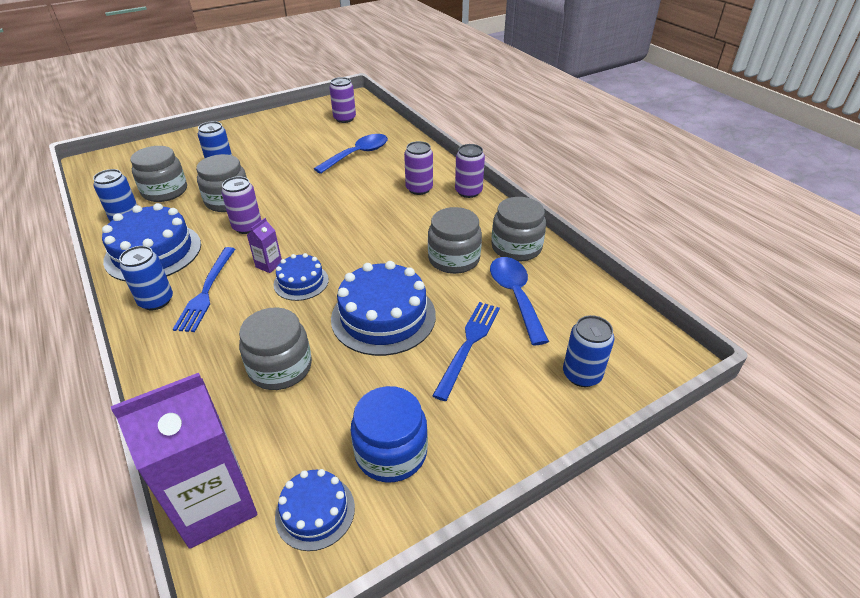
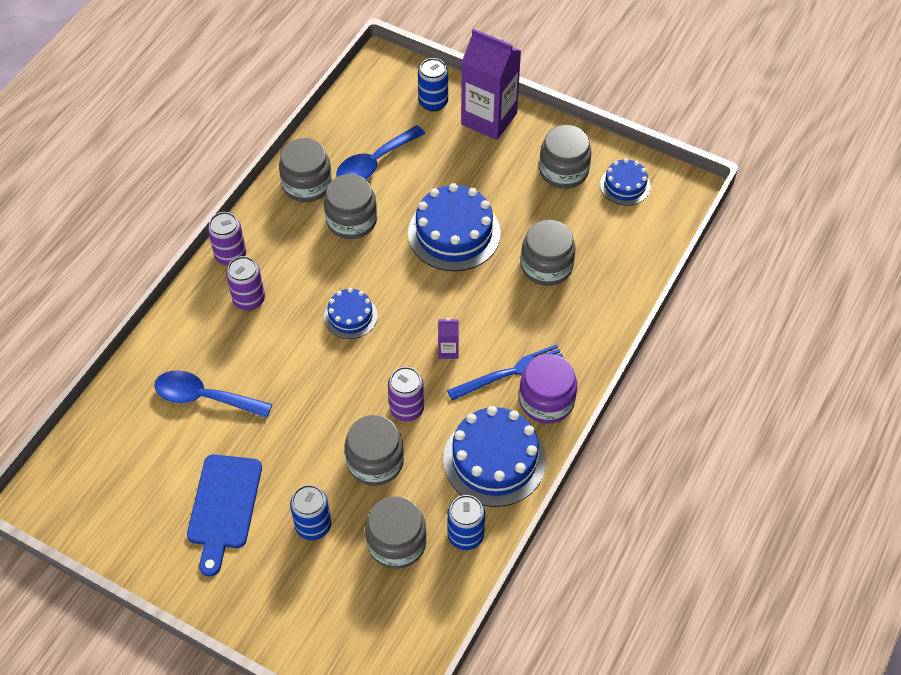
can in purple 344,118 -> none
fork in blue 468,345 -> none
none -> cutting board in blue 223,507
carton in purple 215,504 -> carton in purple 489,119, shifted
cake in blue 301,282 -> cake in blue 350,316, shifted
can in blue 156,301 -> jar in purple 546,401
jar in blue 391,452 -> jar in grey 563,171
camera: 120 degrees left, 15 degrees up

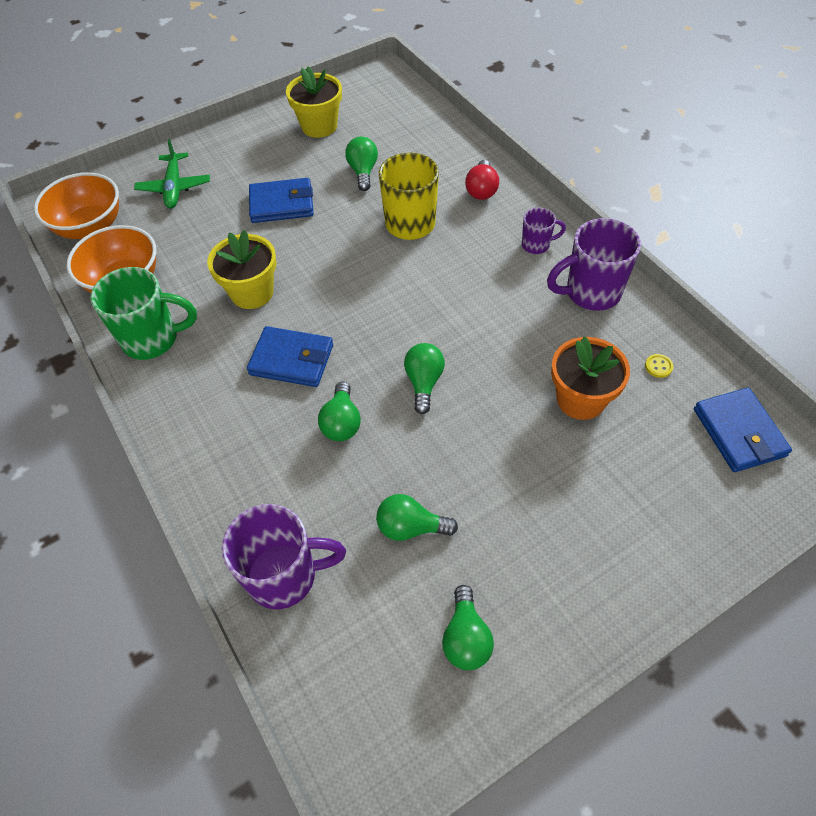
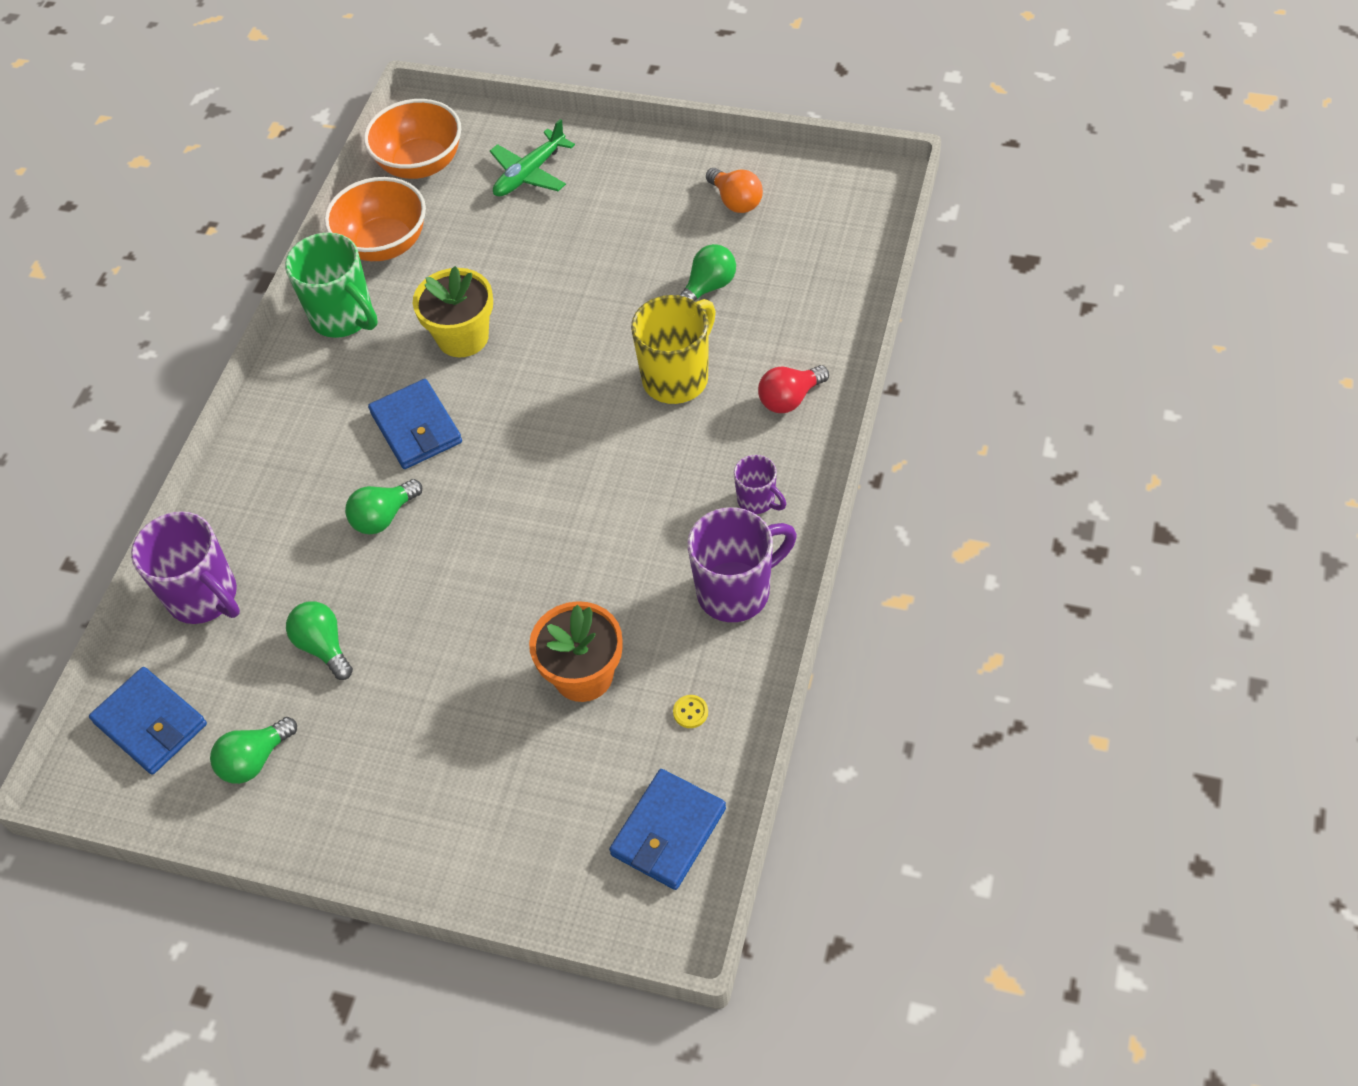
light bulb in green 424,382 -> none
wallet in blue 282,204 -> wallet in blue 151,723, shifted
flower pot in yellow 319,126 -> light bulb in orange 735,201
mug in purple 591,293 -> mug in purple 736,591, 120 degrees clockwise
camera: 50 degrees right, 0 degrees up

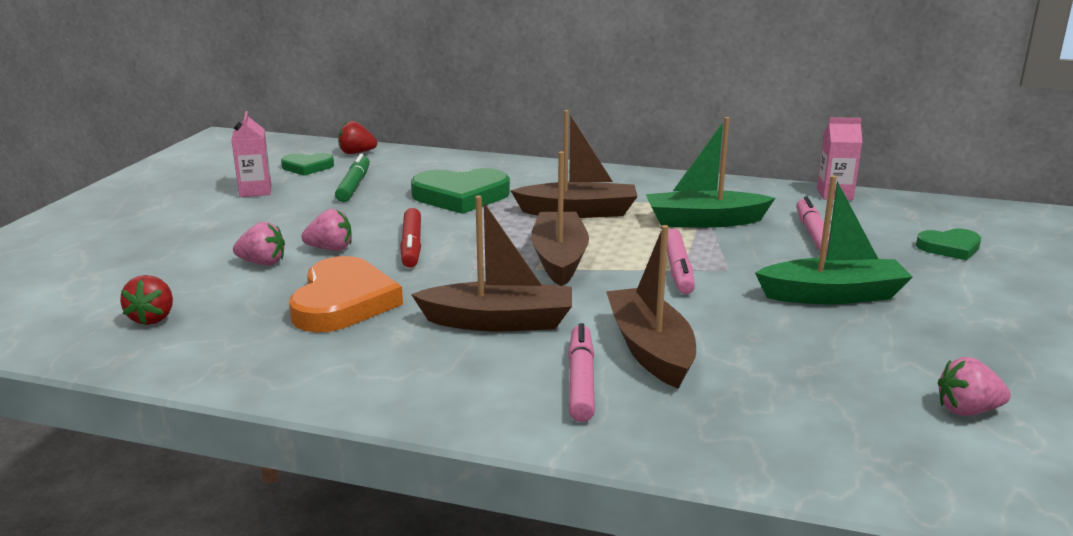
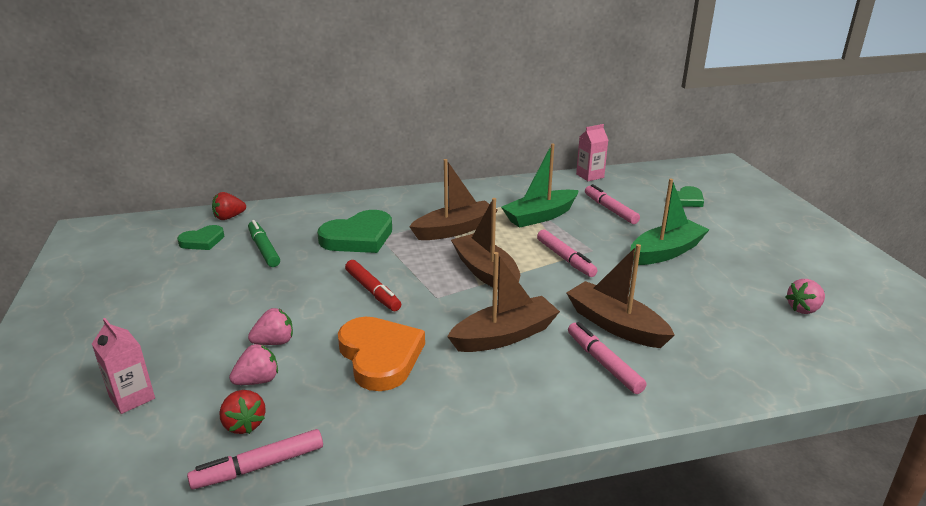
none -> marker in pink 259,466
carton in pink 255,191 -> carton in pink 132,398, shifted
strawberry in pink 330,249 -> strawberry in pink 258,380, shifted
camera: 30 degrees left, 5 degrees up

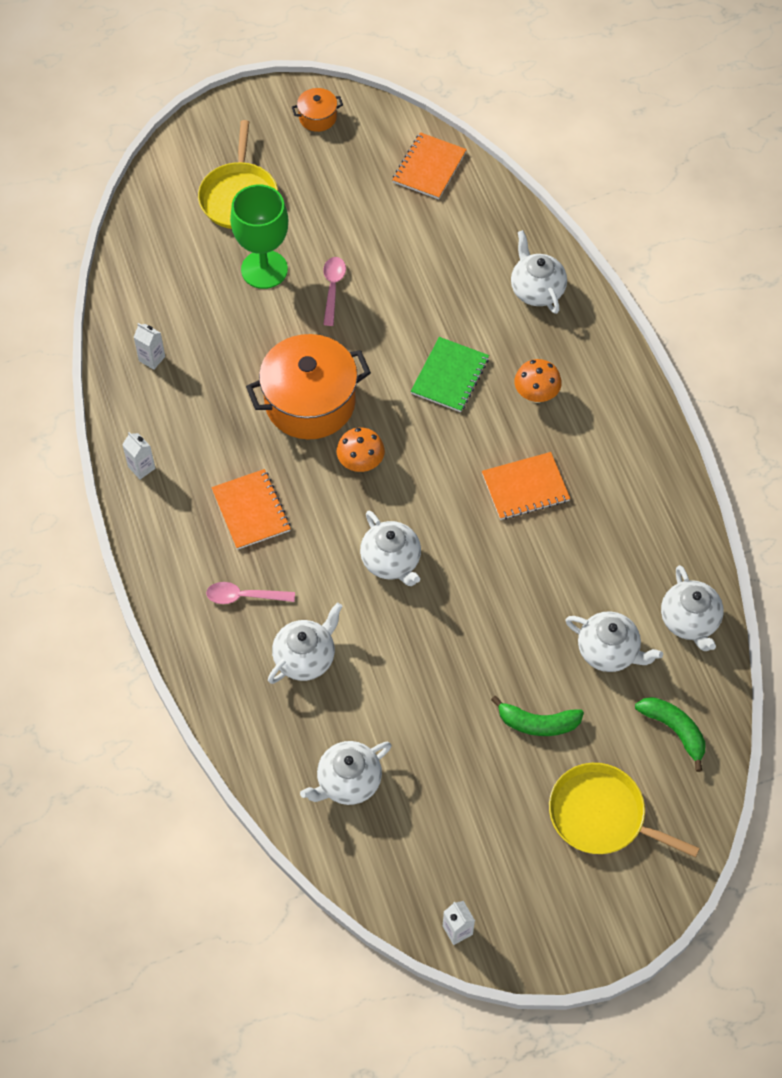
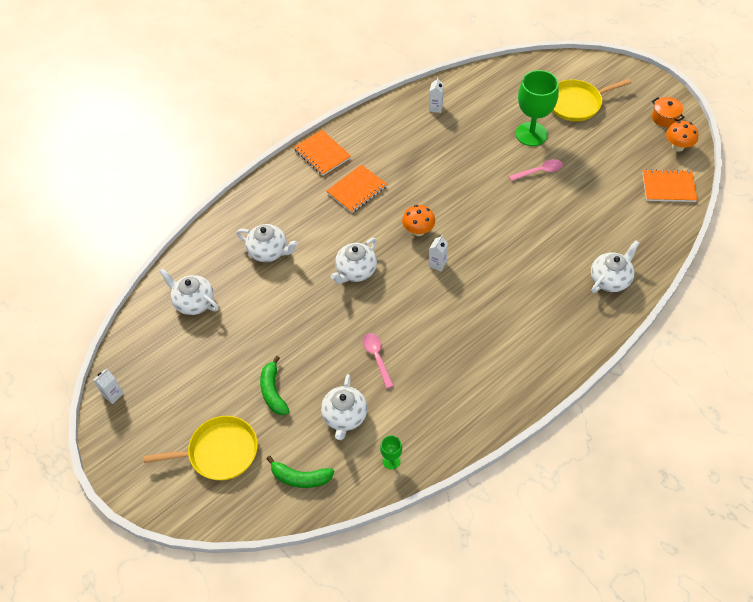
pot in orange 310,402 -> none
notebook in green 450,376 -> none
carton in white 141,467 -> carton in white 437,264, shifted
spoon in pink 244,596 -> spoon in pink 377,357, shifted
notebook in orange 525,487 -> notebook in orange 322,154, shifted
mushroom in orange 536,395 -> mushroom in orange 678,147, shifted
teapot in white 689,621 -> goblet in green 391,461
pan in yellow 601,815 -> pan in yellow 219,452, 75 degrees clockwise
banana in green 674,730 -> banana in green 300,478, 75 degrees clockwise
camera: 70 degrees right, 5 degrees down

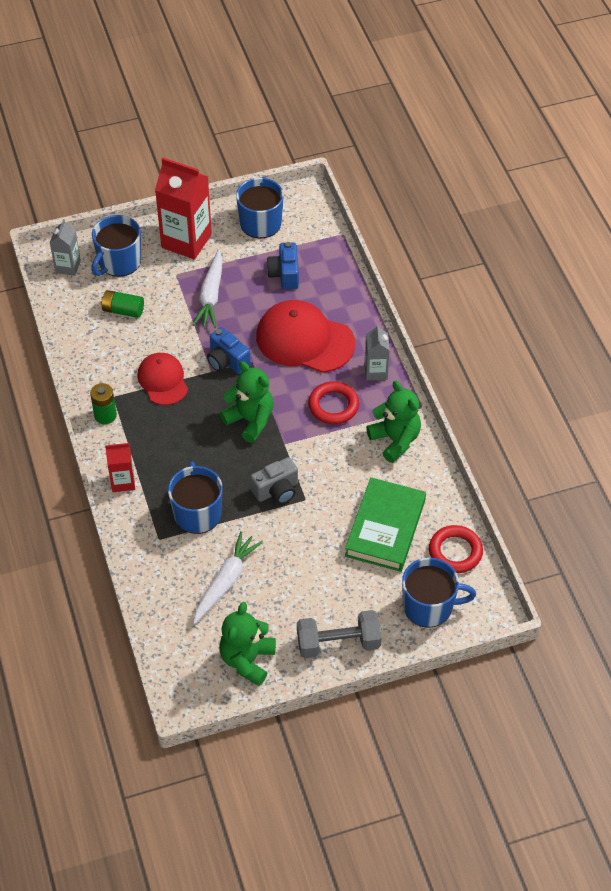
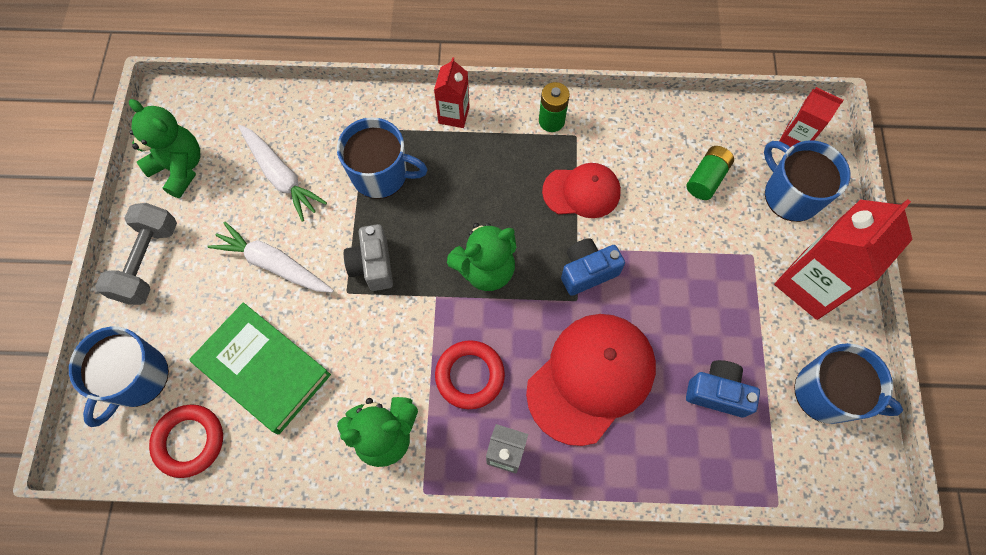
carrot in white 211,295 -> carrot in white 273,264, shifted
carton in grey 68,267 -> carton in red 795,138
camera: 110 degrees right, 15 degrees up

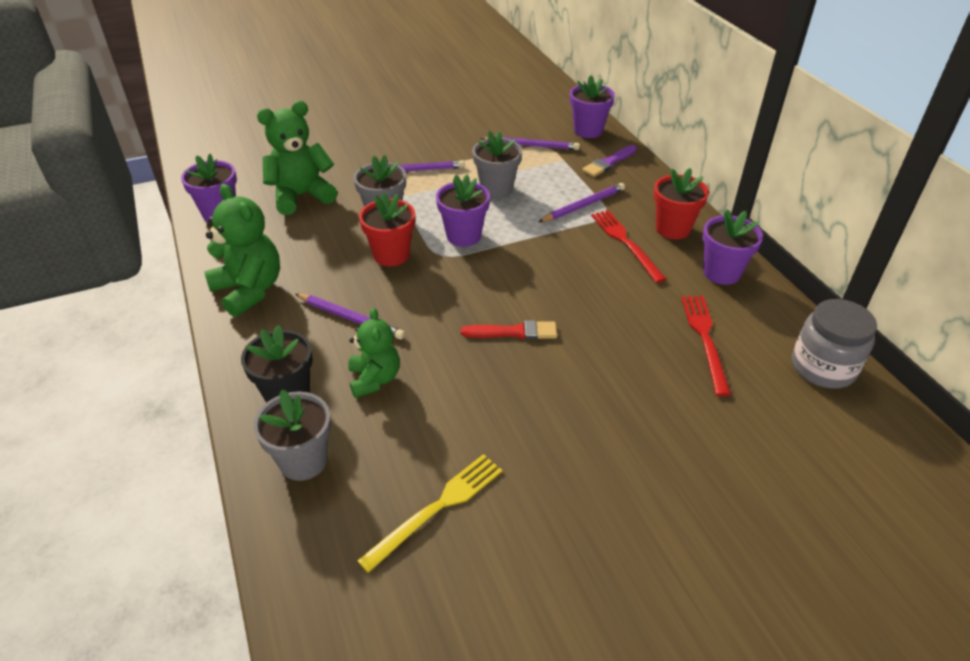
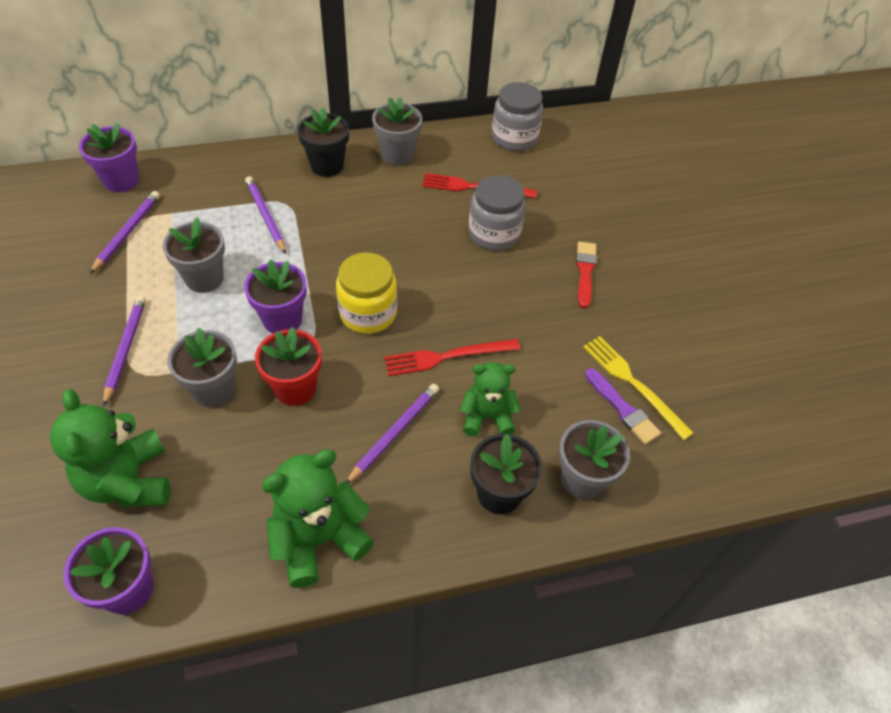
none -> jar in yellow 368,313
none -> jar in grey 494,233
brush in red 514,332 -> brush in red 585,271, shifted
brush in purple 608,163 -> brush in purple 622,409, shifted
fork in red 625,243 -> fork in red 447,357, shifted
flower pot in red 672,229 -> flower pot in black 327,166
flower pot in purple 721,273 -> flower pot in grey 397,155
camera: 85 degrees left, 10 degrees up

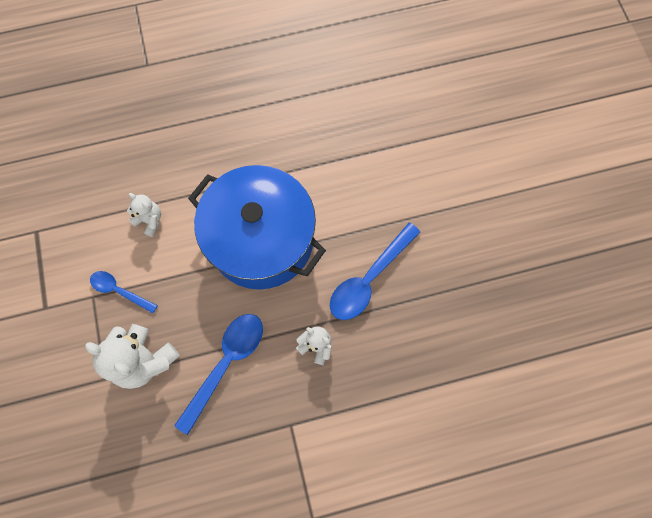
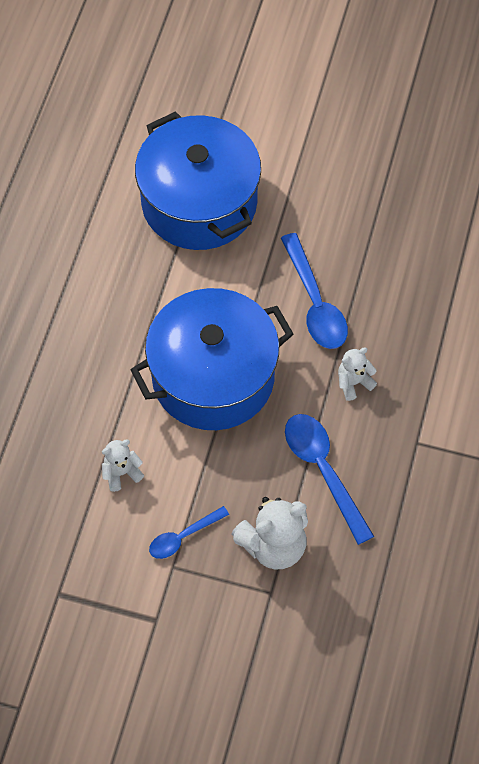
none -> pot in blue 199,202
camera: 60 degrees left, 10 degrees down

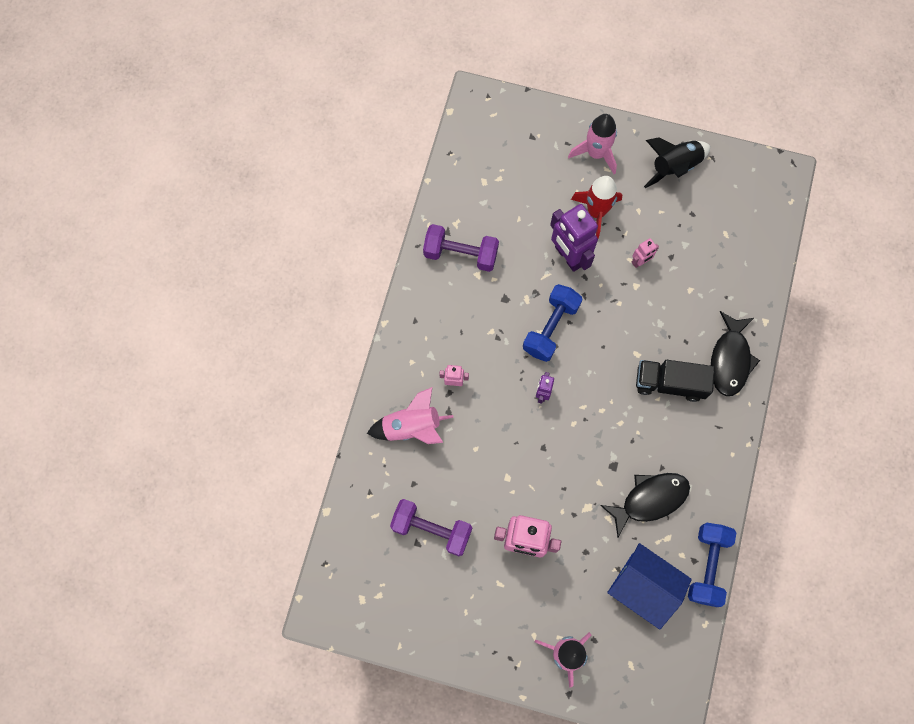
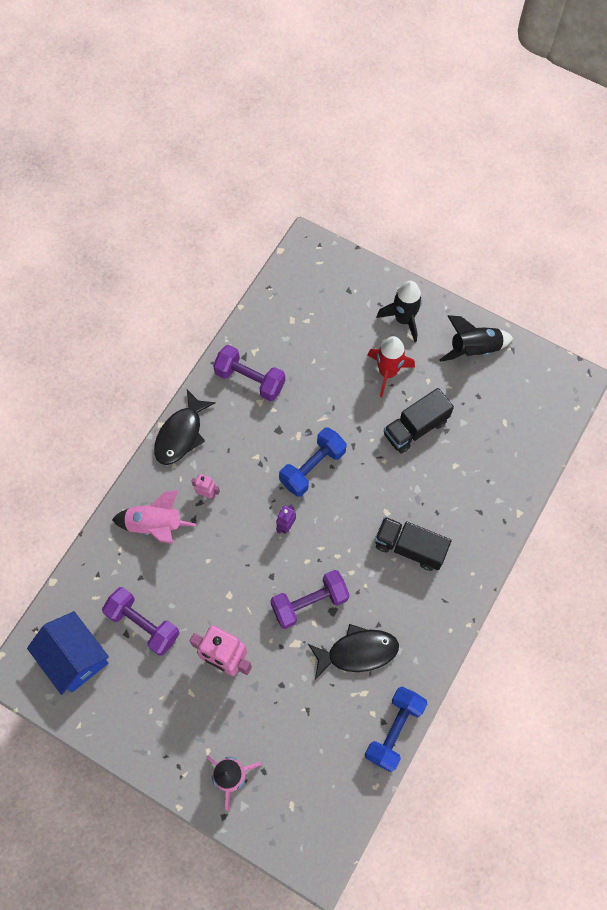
robot in purple 568,256 -> none
none -> dumbbell in purple 309,603
house in blue 643,587 -> house in blue 75,657, shifted
fish in black 730,359 -> fish in black 181,434, shifted
robot in pink 640,262 -> truck in black 415,428
rocket in pink 596,153 -> rocket in black 403,319
camera: 15 degrees right, 5 degrees down

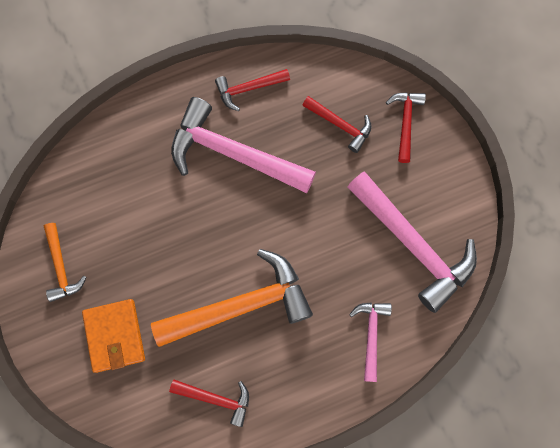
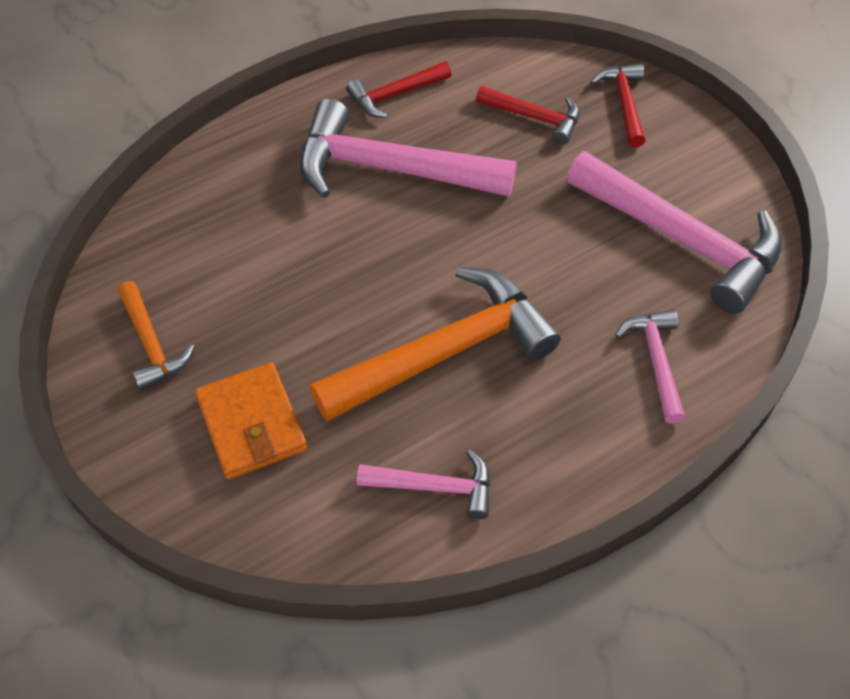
hammer in red 216,399 -> hammer in pink 434,487
camera: 10 degrees left, 20 degrees down

